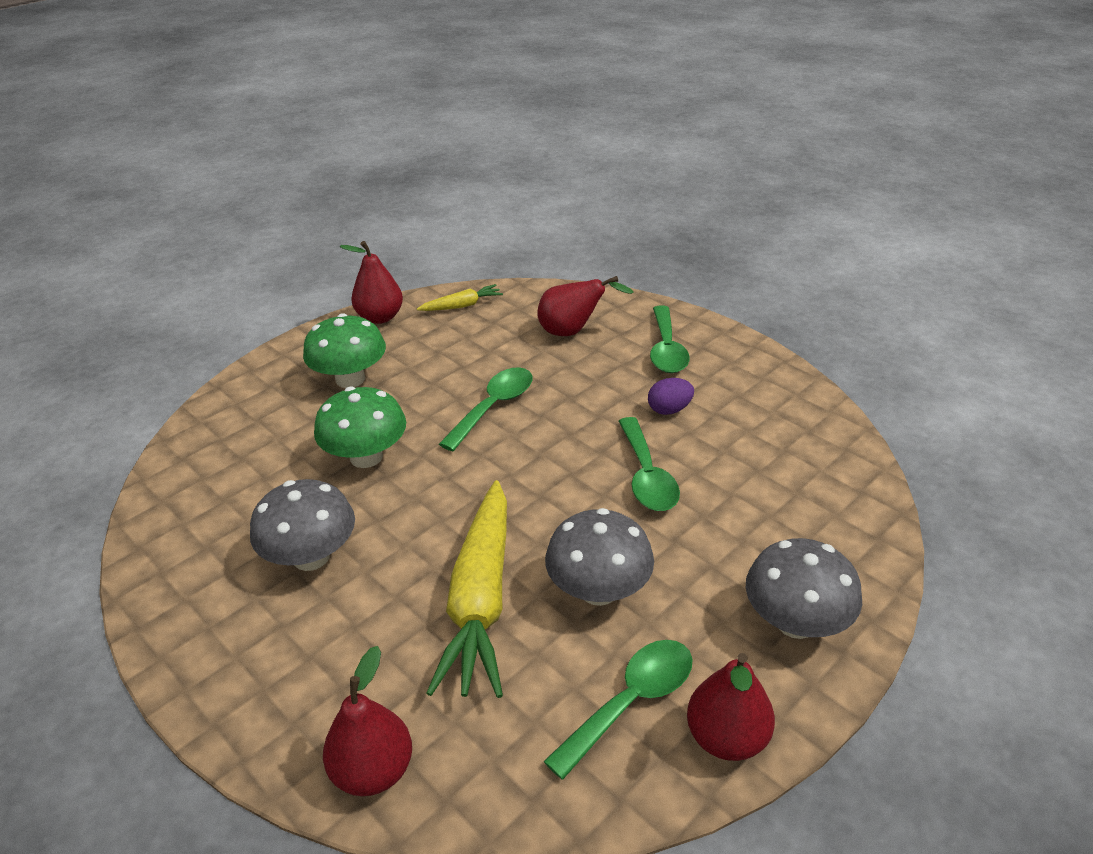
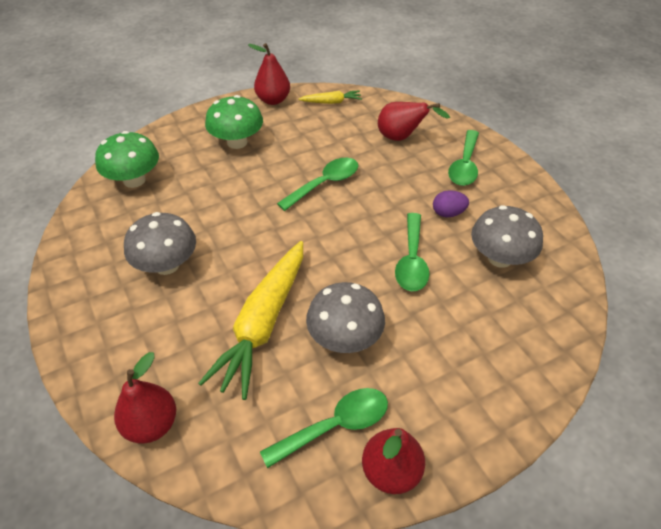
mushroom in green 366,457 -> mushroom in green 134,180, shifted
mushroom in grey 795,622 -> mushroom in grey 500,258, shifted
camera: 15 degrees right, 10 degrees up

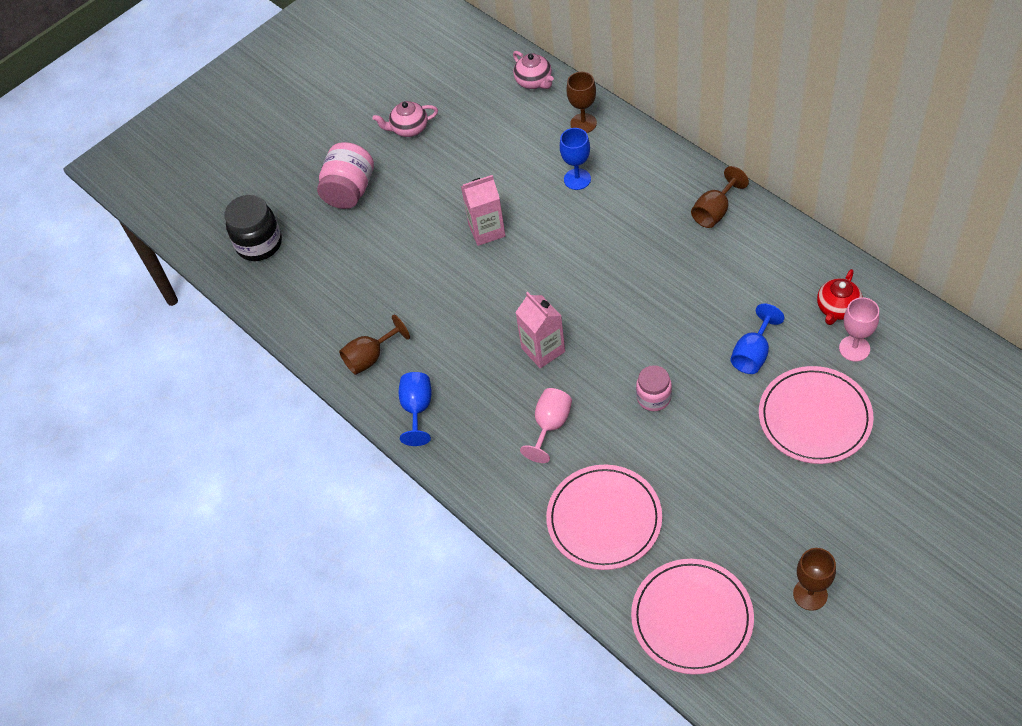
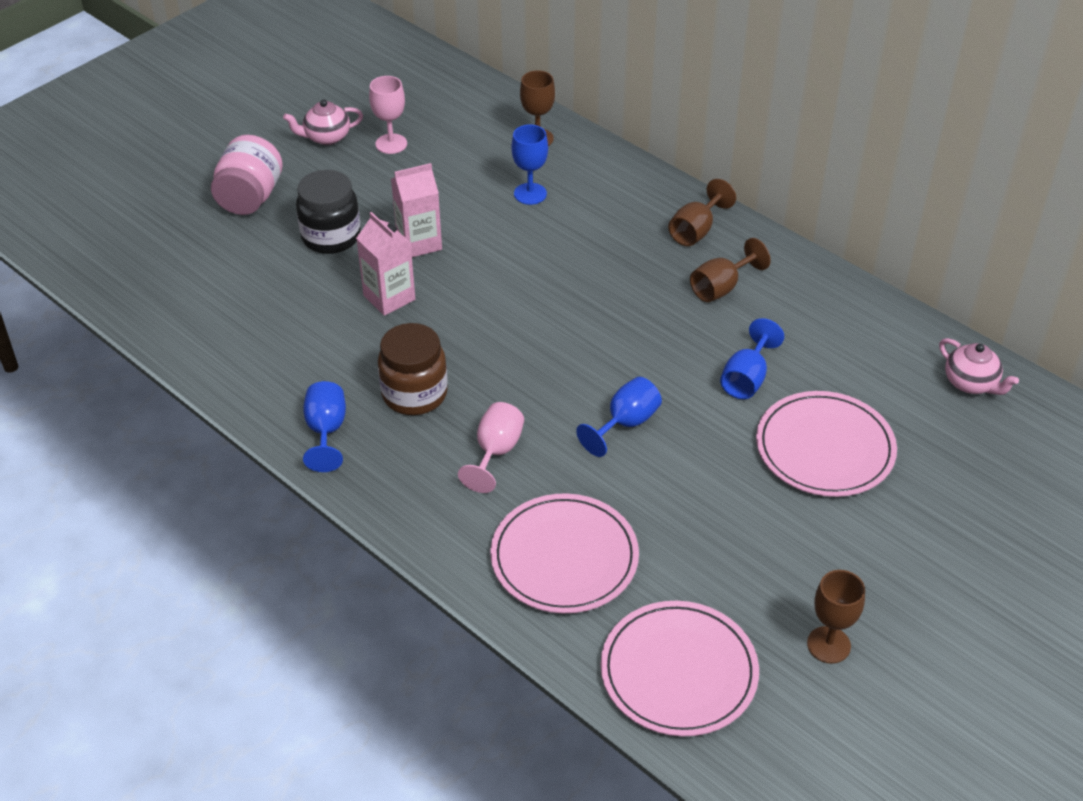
teapot in red 837,309 -> none
none -> jar in brown 414,394
jar in black 259,244 -> jar in black 331,237, shifted
goblet in brown 370,357 -> goblet in brown 721,288, shifted
teapot in pink 534,82 -> teapot in pink 971,383, shifted
carton in pink 543,350 -> carton in pink 389,297, shifted
goblet in pink 854,348 -> goblet in pink 391,144, shifted
jar in pink 654,398 -> goblet in blue 625,423
camera: 10 degrees left, 10 degrees down

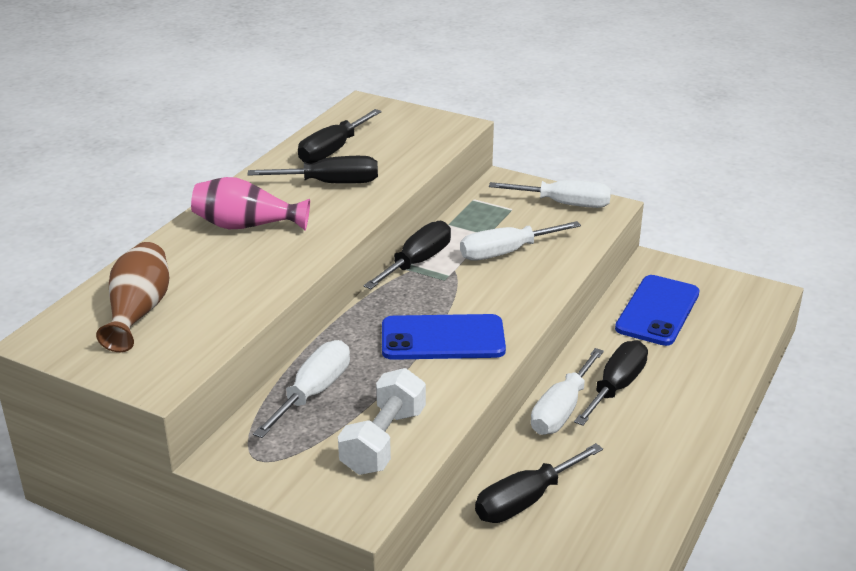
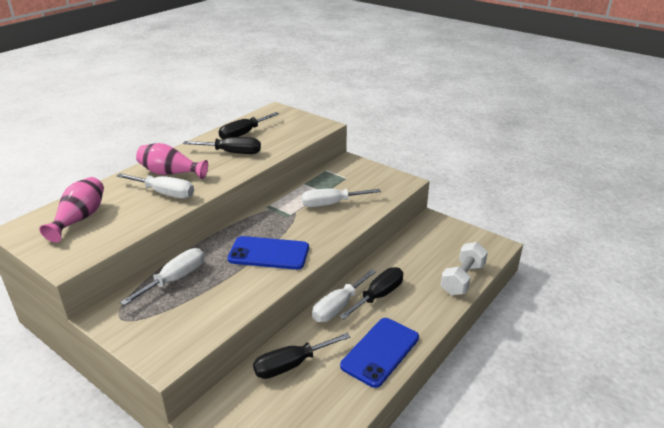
screwdriver in black 417,262 -> none
dumbbell in white 383,441 -> dumbbell in white 462,279, shifted
screwdriver in white 564,204 -> screwdriver in white 165,193, shifted
phone in blue 657,311 -> phone in blue 380,351, shifted
vase in brown 138,312 -> vase in pink 80,219
camera: 10 degrees right, 0 degrees up

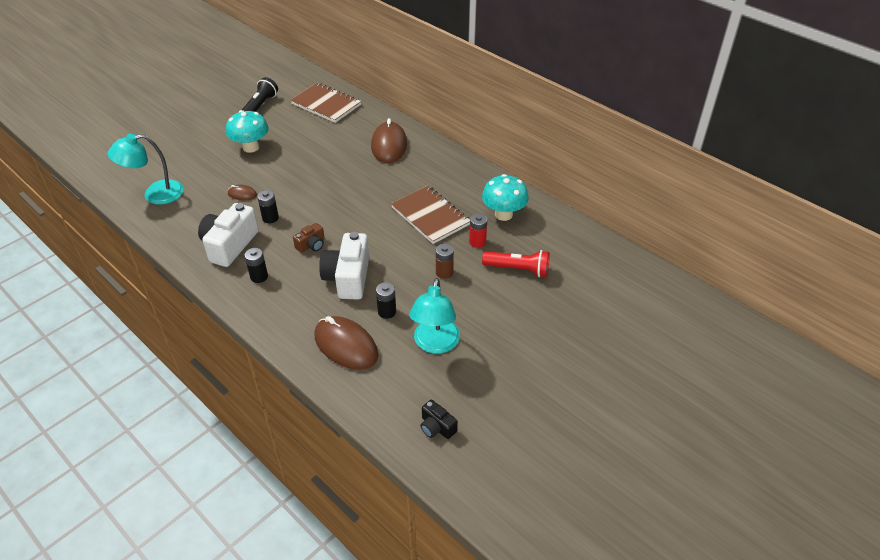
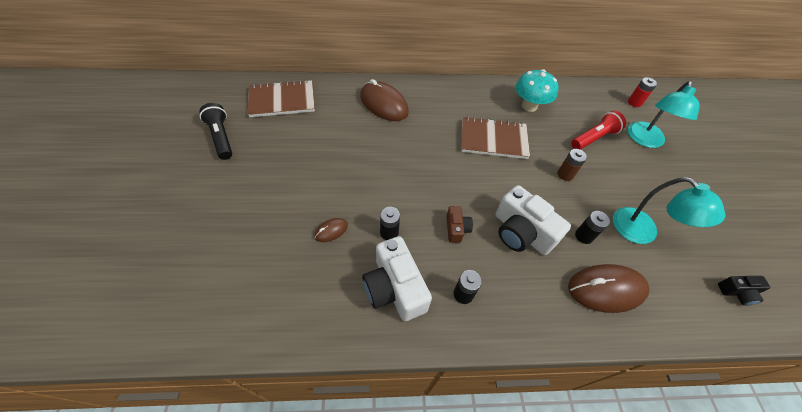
mushroom in turquoise 251,147 -> none
lamp in turquoise 155,194 -> lamp in turquoise 645,140, shifted
battery in red 477,242 -> battery in red 634,102, shifted
camera: 50 degrees left, 10 degrees up

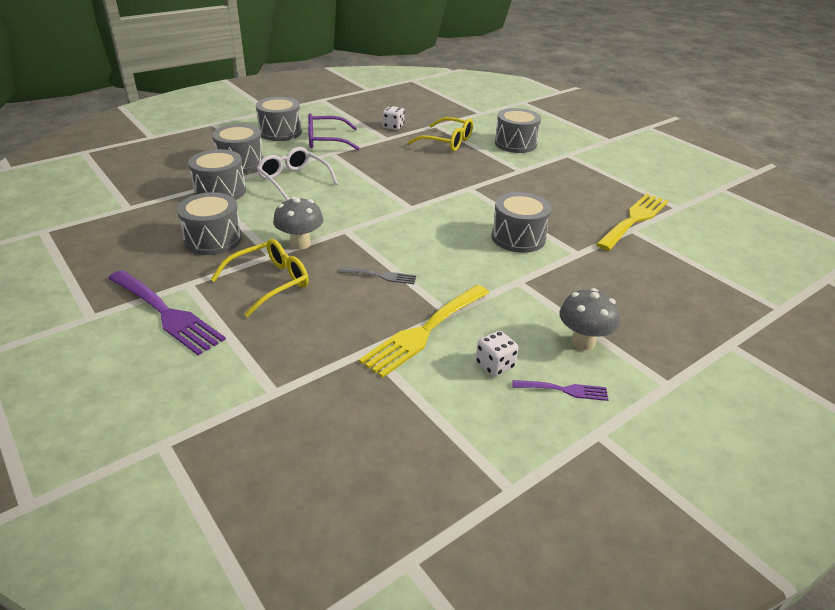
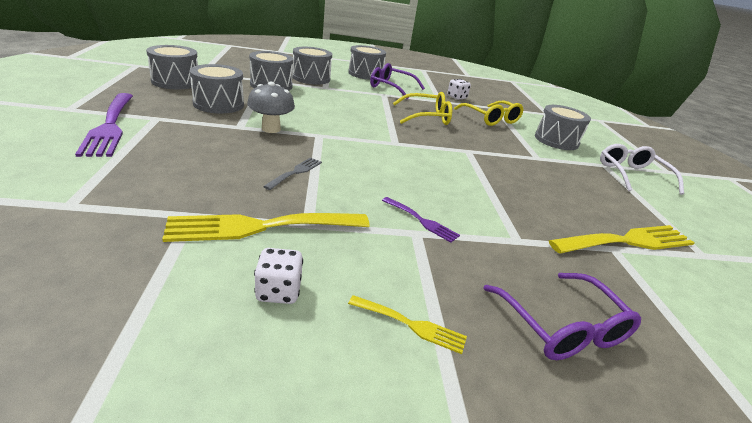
none -> glasses in purple 562,327
glasses in yellow 269,283 -> glasses in yellow 426,117, shifted
glasses in white 293,180 -> glasses in white 632,175, shifted
drum in grey 518,237 -> drum in grey 175,82, shifted
fork in purple 564,390 -> fork in purple 422,221, shifted
mushroom in grey 583,342 -> fork in yellow 411,325
fork in grey 381,276 -> fork in grey 295,172, 105 degrees counterclockwise
camera: 30 degrees right, 5 degrees down

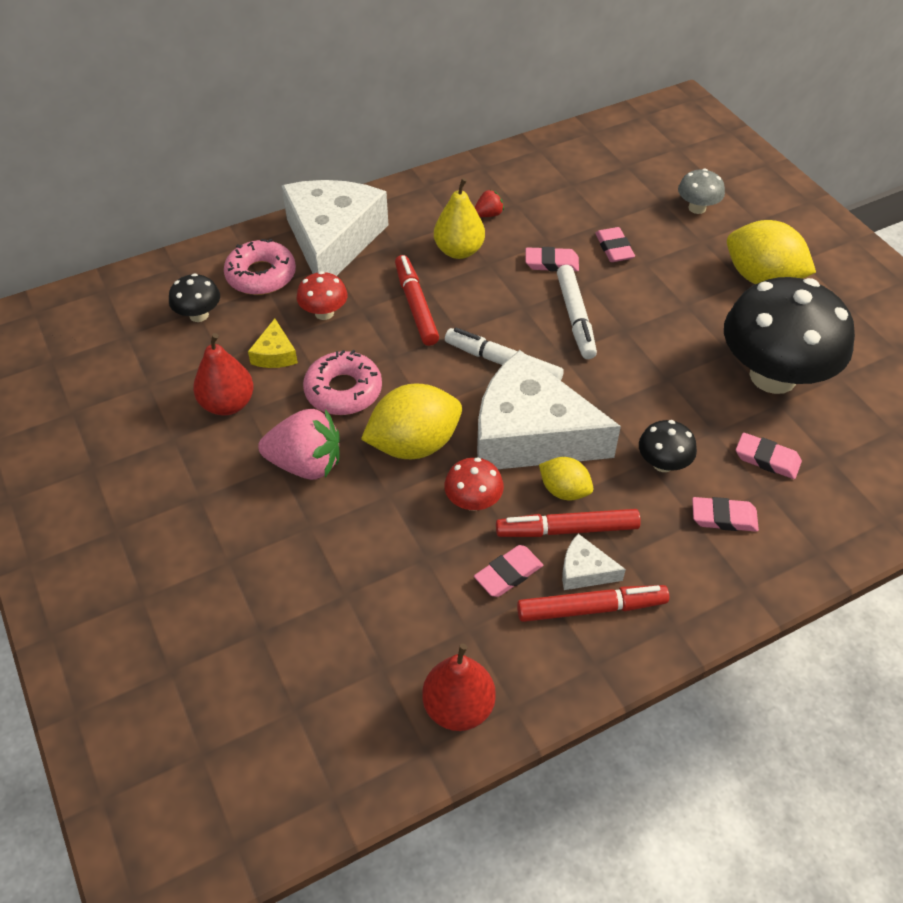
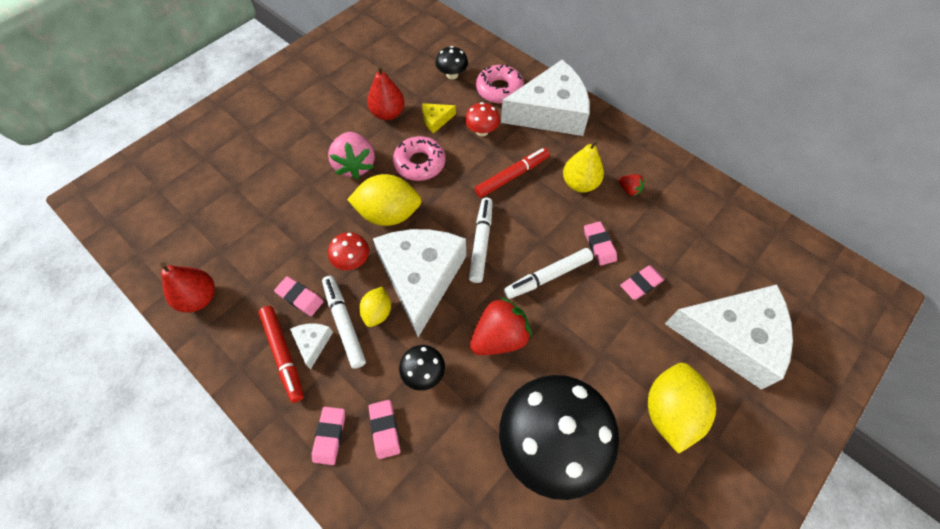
none -> strawberry in red 499,337
eraser in pink 767,459 -> eraser in pink 330,436, shifted
mushroom in grey 697,208 -> cheese in white 732,337
marker in red 567,530 -> marker in white 344,323
lemon in yellow 414,444 -> lemon in yellow 389,214, 45 degrees counterclockwise
camera: 70 degrees right, 10 degrees up

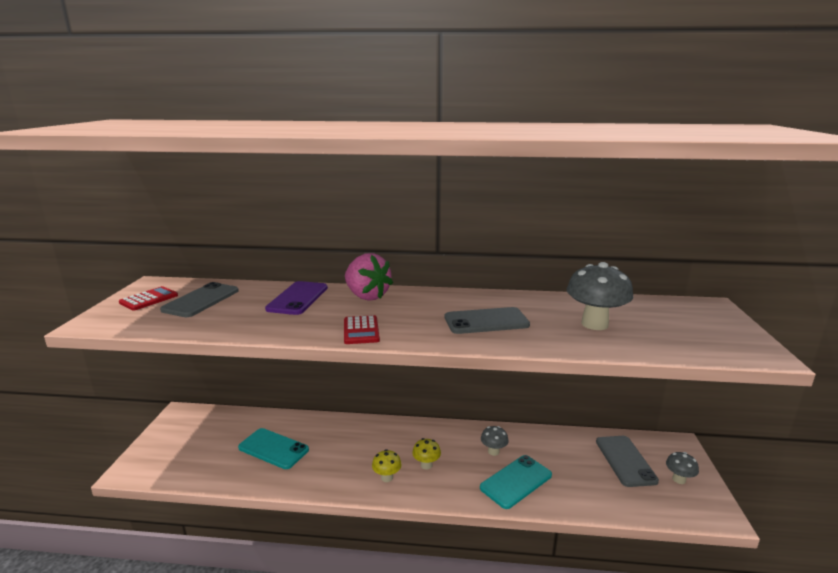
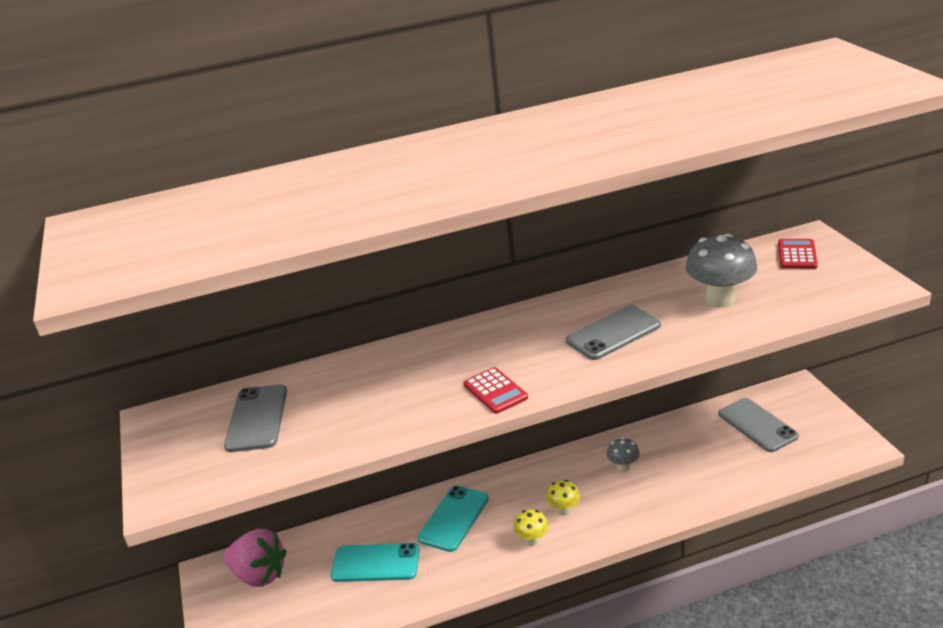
phone in purple 298,298 -> none
mushroom in grey 679,479 -> none
calculator in red 149,299 -> calculator in red 797,255, shifted
strawberry in pink 366,296 -> strawberry in pink 259,575, shifted
phone in turquoise 516,481 -> phone in turquoise 453,518, shifted
camera: 20 degrees left, 10 degrees up

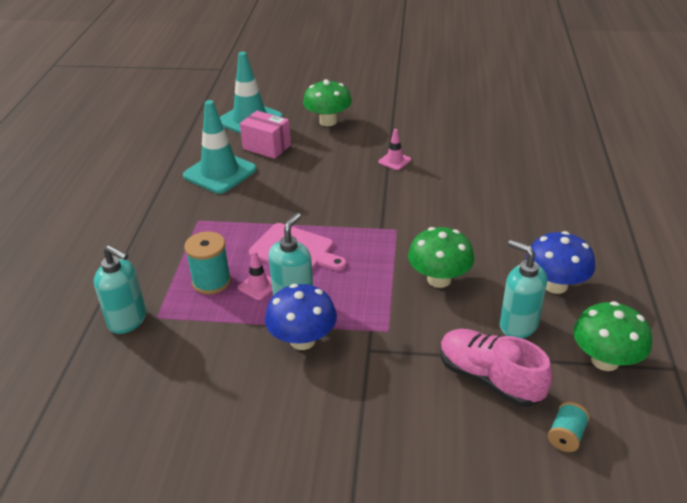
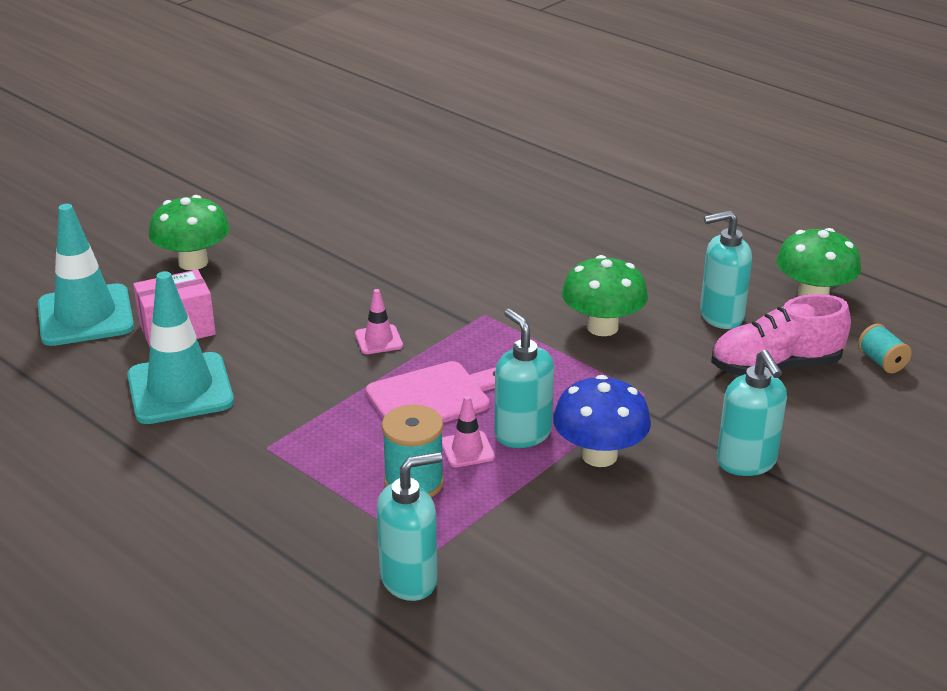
mushroom in blue 555,285 -> none
none -> soap dispenser in turquoise 746,462
traffic cone in pink 394,161 -> traffic cone in pink 378,340, shifted
camera: 55 degrees left, 5 degrees down

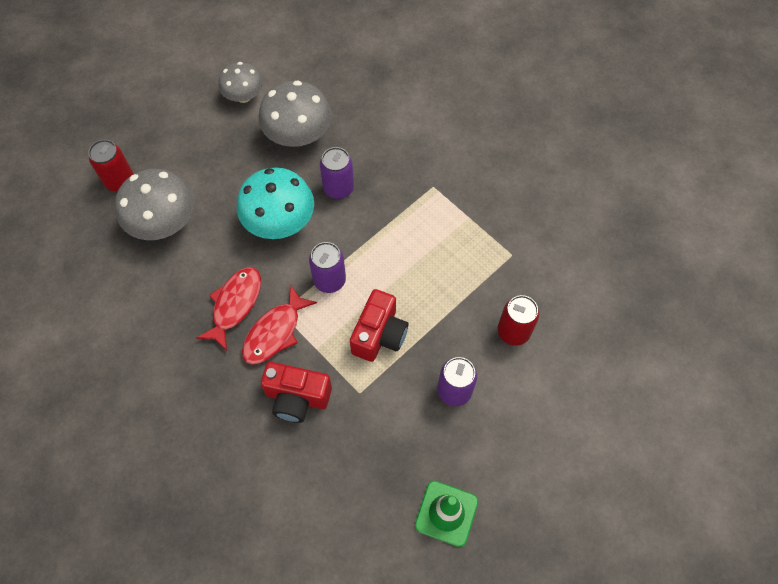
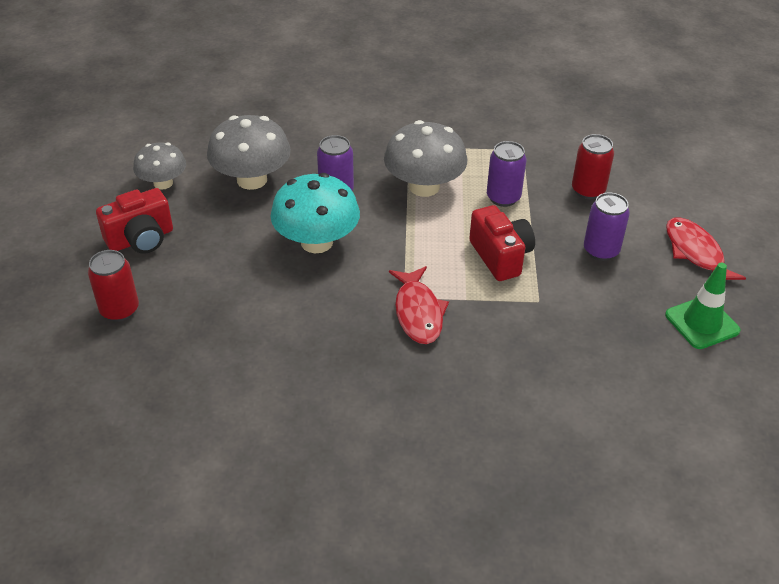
mushroom in grey 164,223 -> mushroom in grey 424,187, shifted
fish in red 235,305 -> fish in red 695,253, shifted
camera in red 297,398 -> camera in red 141,239, shifted
can in purple 329,280 -> can in purple 503,197, shifted
camera: 45 degrees left, 20 degrees down

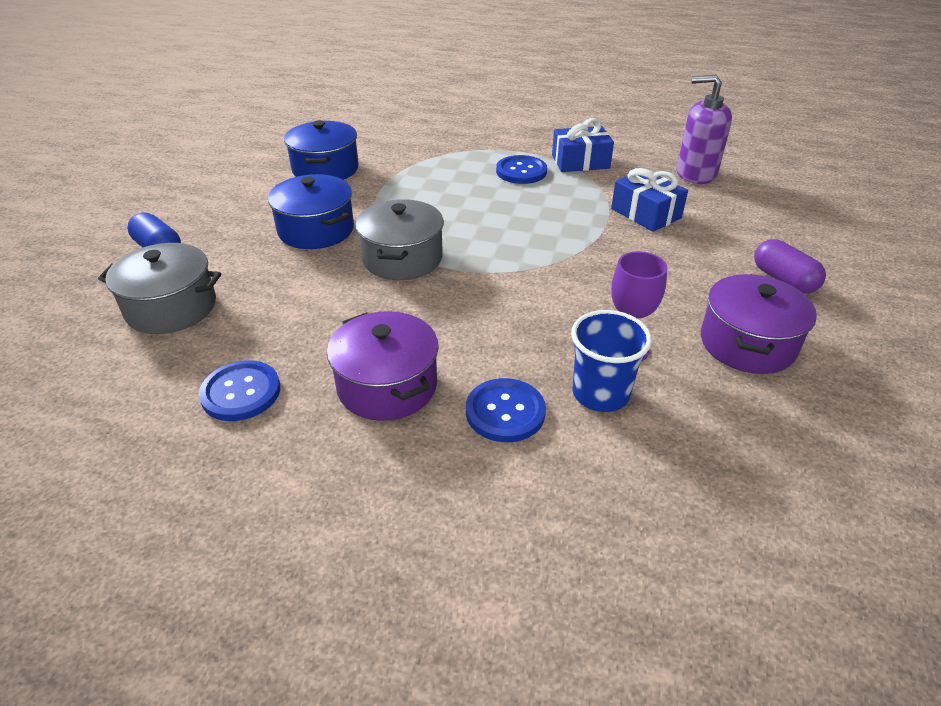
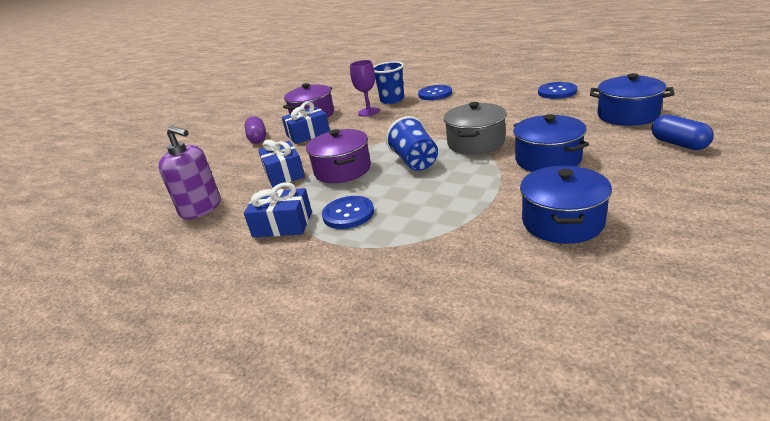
none -> gift in blue 308,134
none -> cup in blue 415,162
pot in purple 387,386 -> pot in purple 342,170, shifted
pot in grey 171,307 -> pot in blue 627,115
camera: 160 degrees left, 10 degrees down

